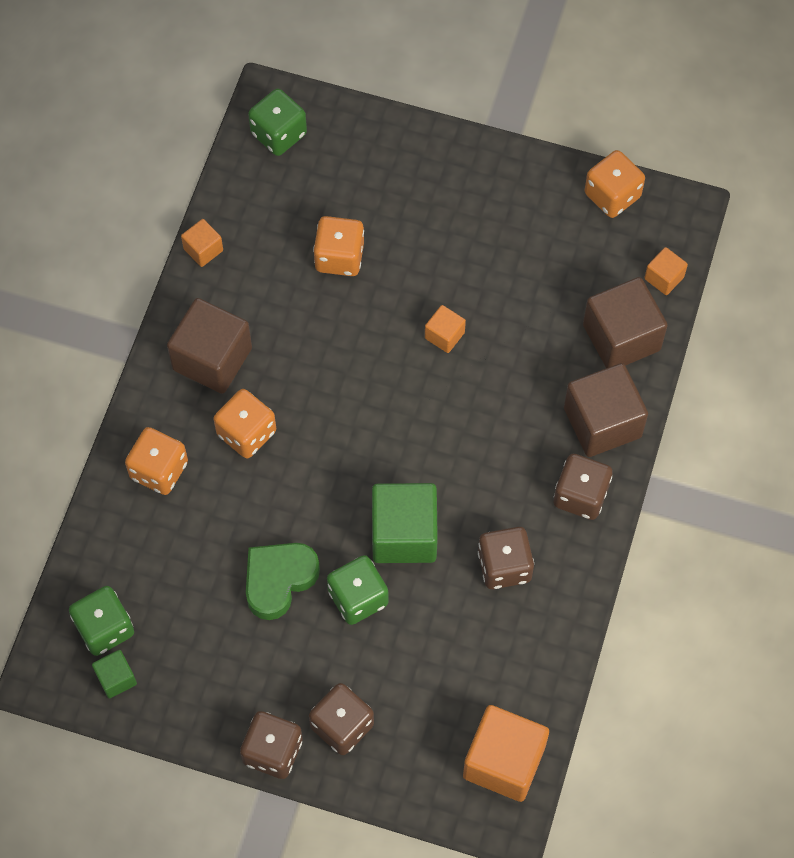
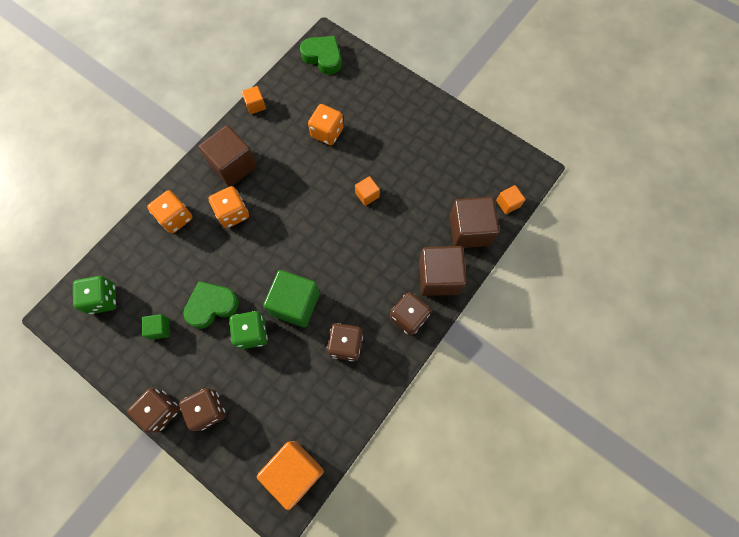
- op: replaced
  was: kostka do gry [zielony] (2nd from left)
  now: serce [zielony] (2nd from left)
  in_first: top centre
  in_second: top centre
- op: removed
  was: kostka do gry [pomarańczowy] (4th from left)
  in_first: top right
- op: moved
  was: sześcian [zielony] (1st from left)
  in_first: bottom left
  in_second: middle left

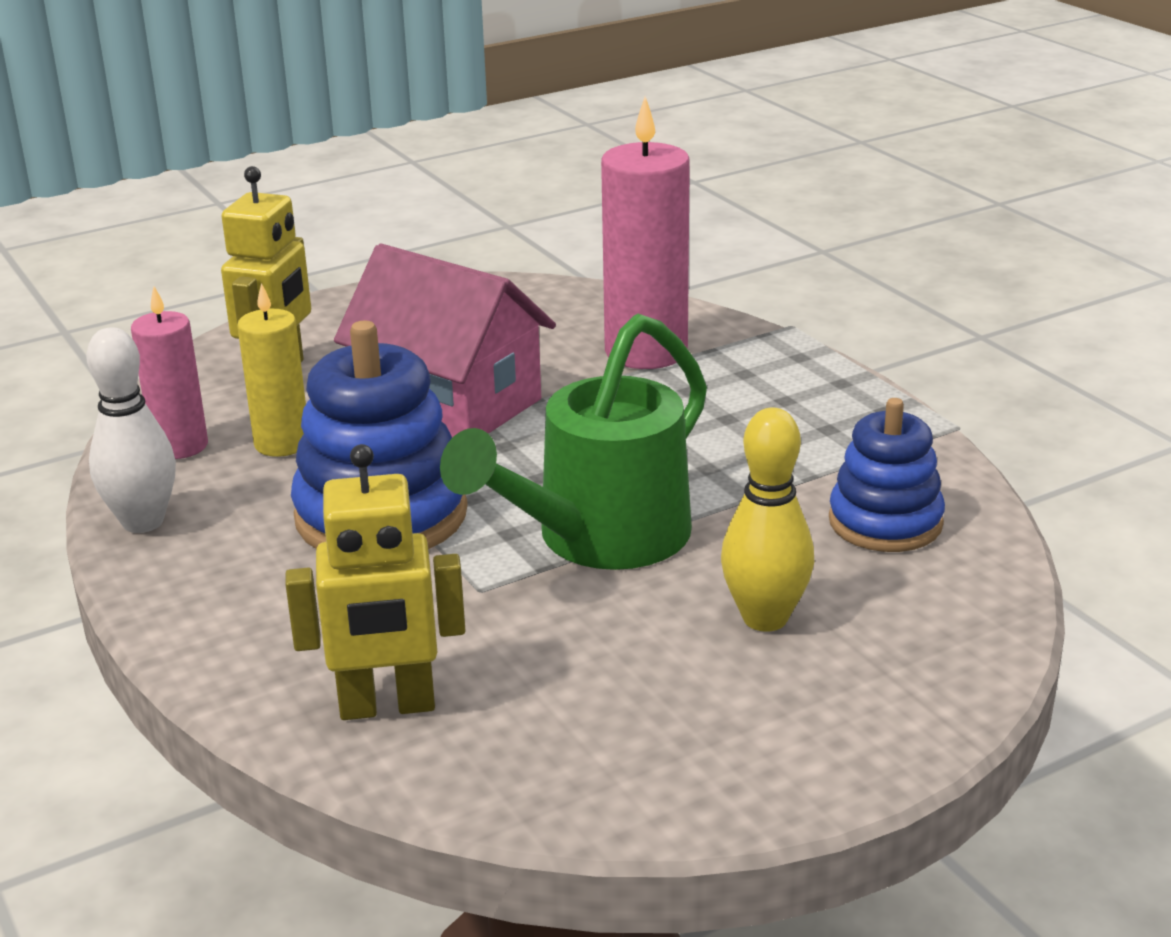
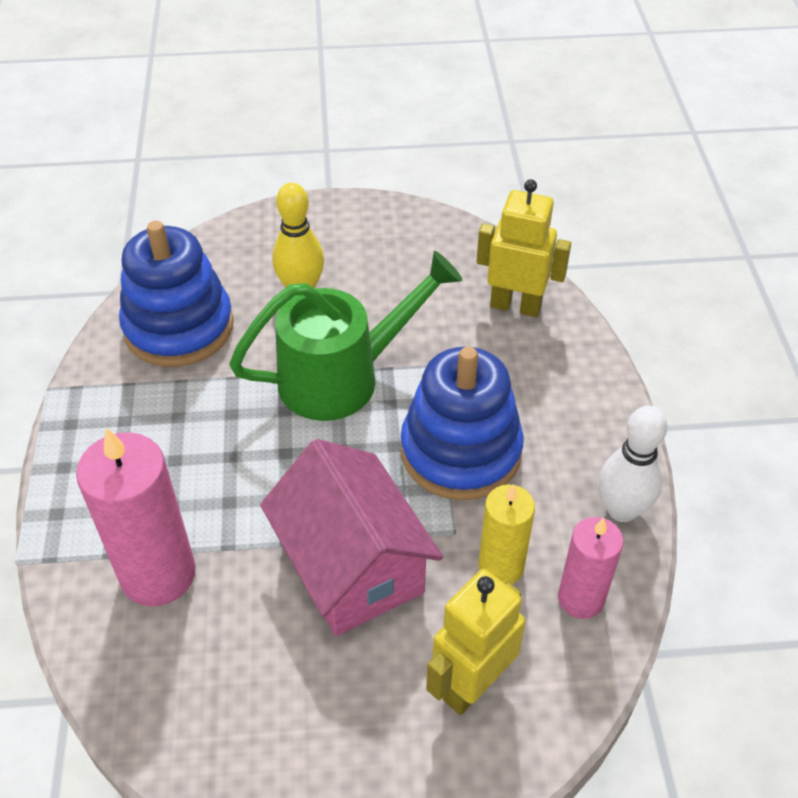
- op: resized
  was: zabawka nakładanka [niebieski] (2nd from left in the first image)
  in_first: middle right
  in_second: middle left
  ratio: 1.56

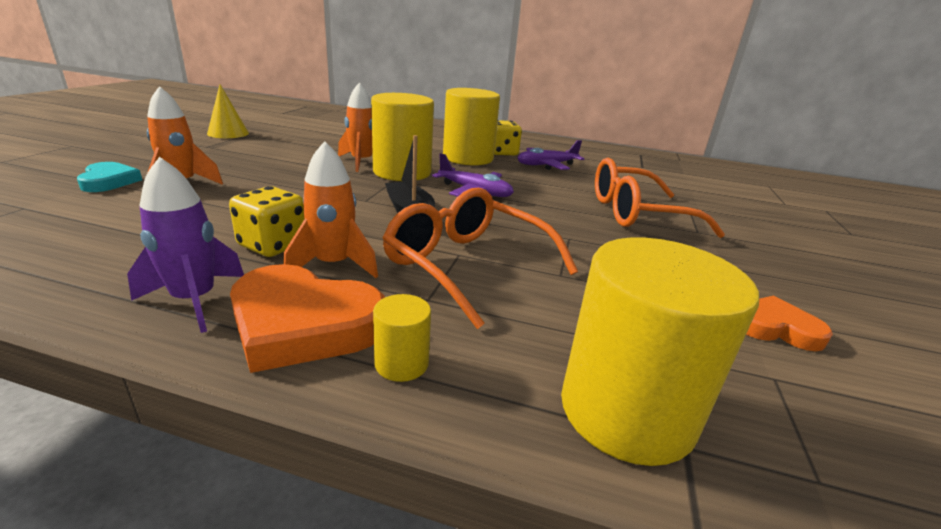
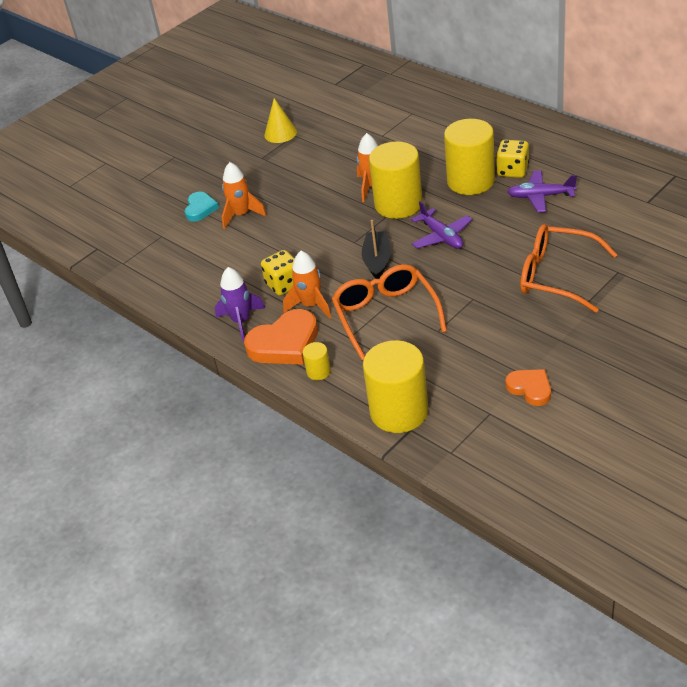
- op: turned
  was: serce [pomarańczowy] (1st from left)
  in_first: middle left
  in_second: centre
  clockwise: -75

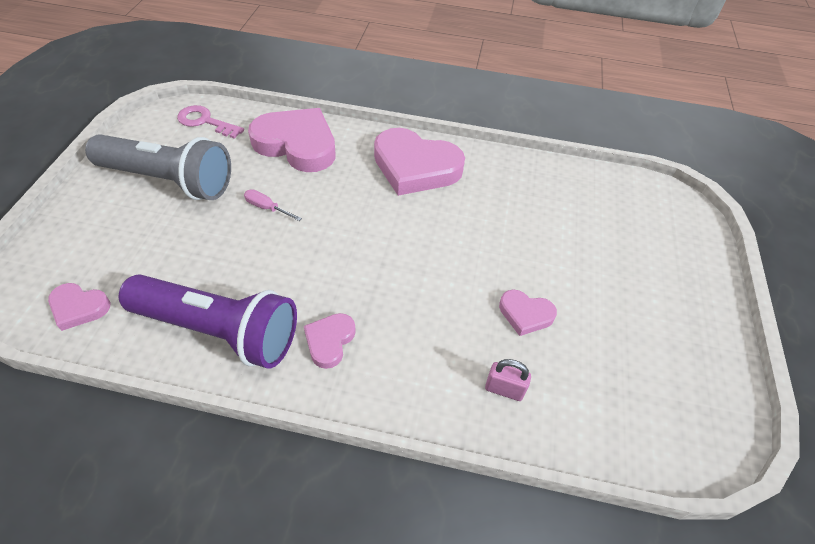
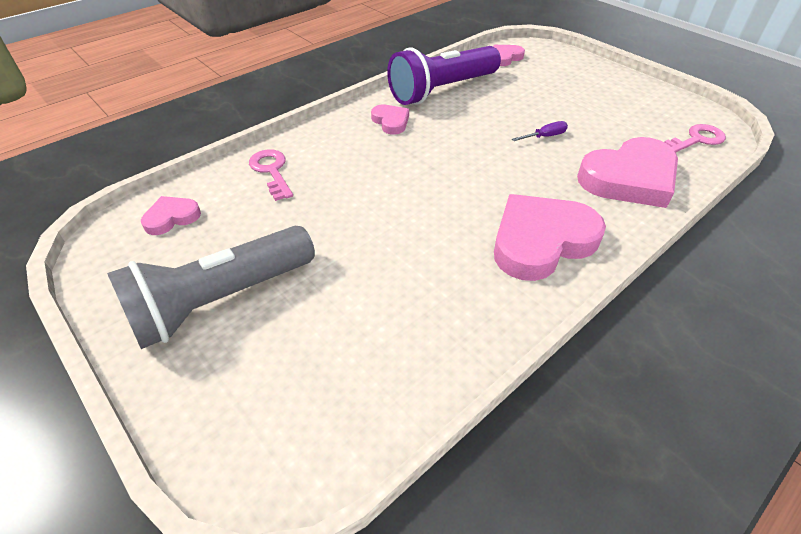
- op: moved
  was: latarka [szary]
  in_first: top left
  in_second: middle left
- op: recoloured
  was: śrubokręt [różowy]
  now: śrubokręt [fioletowy]
  in_first: centre
  in_second: top right
- op: moved
  was: serce [różowy] (5th from left in the first image)
  now: serce [różowy] (1st from left)
  in_first: centre
  in_second: middle left
- op: replaced
  was: kłódka [różowy]
  now: klucz [różowy] (1st from left)
  in_first: bottom centre
  in_second: top centre

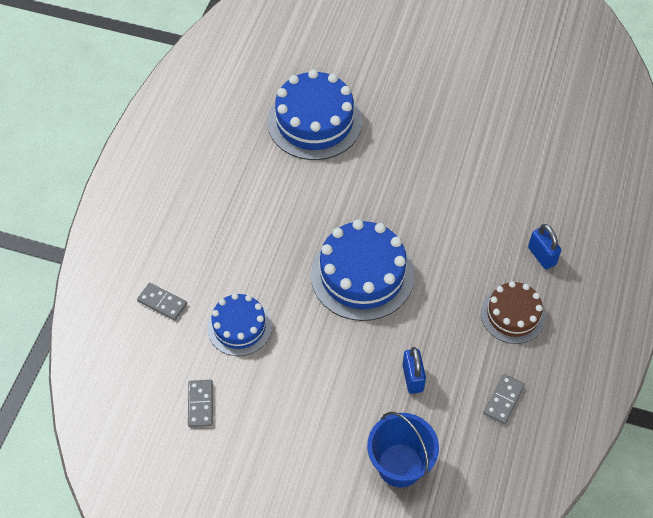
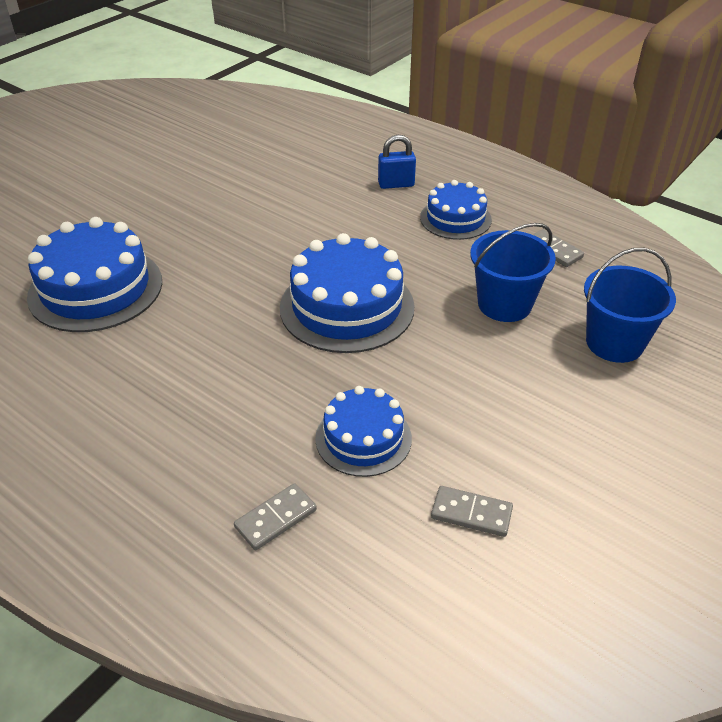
- op: recoloured
  was: tort [brązowy]
  now: tort [niebieski] (4th from left)
  in_first: middle right
  in_second: top centre
- op: replaced
  was: kłódka [niebieski] (1st from left)
  now: wiadro [niebieski] (1st from left)
  in_first: bottom centre
  in_second: middle right

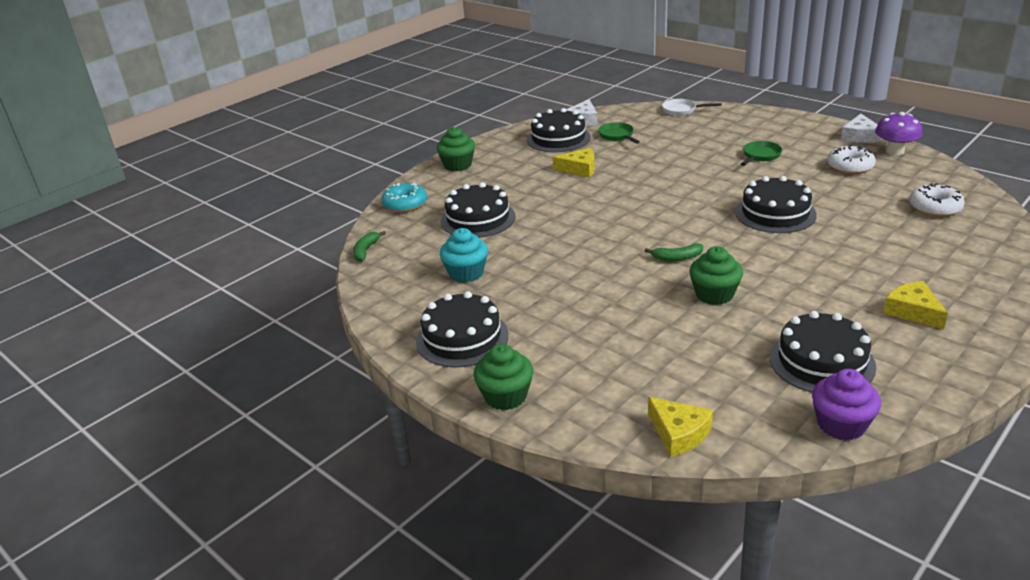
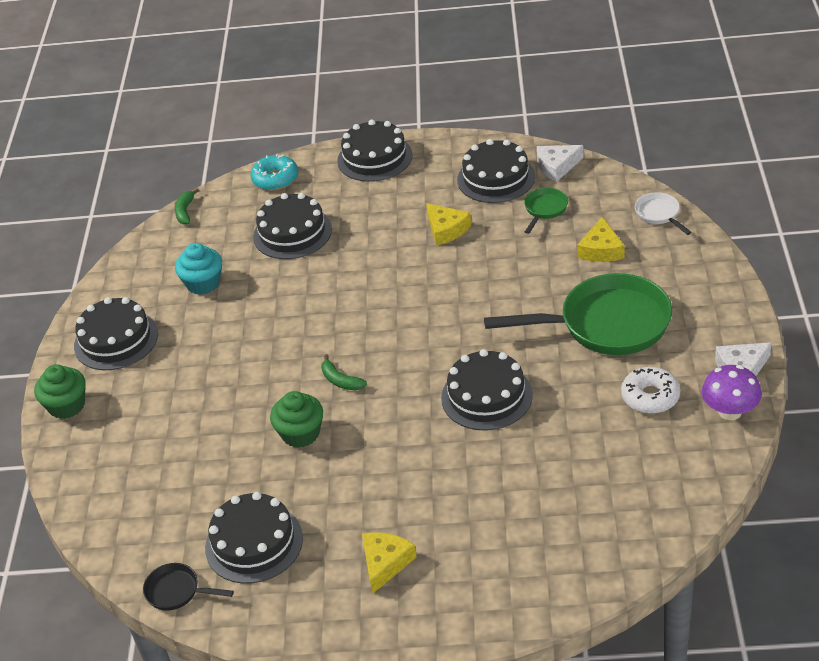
- op: replaced
  was: muffinka [zielony] (1st from left)
  now: tort [czarny] (4th from left)
  in_first: top centre
  in_second: top centre
- op: resized
  was: patelnia [zielony] (2nd from left)
  in_first: top right
  in_second: middle right
  ratio: 2.25
- op: removed
  was: donut [biały] (2nd from left)
  in_first: middle right
- op: turned
  was: banan [zielony] (1st from left)
  in_first: centre
  in_second: top left
  clockwise: -60
- op: replaced
  was: muffinka [fioletowy]
  now: patelnia [czarny]
  in_first: bottom right
  in_second: bottom left
- op: moved
  was: ser [żółty] (2nd from left in the first image)
  now: ser [żółty] (3rd from left)
  in_first: bottom centre
  in_second: middle right

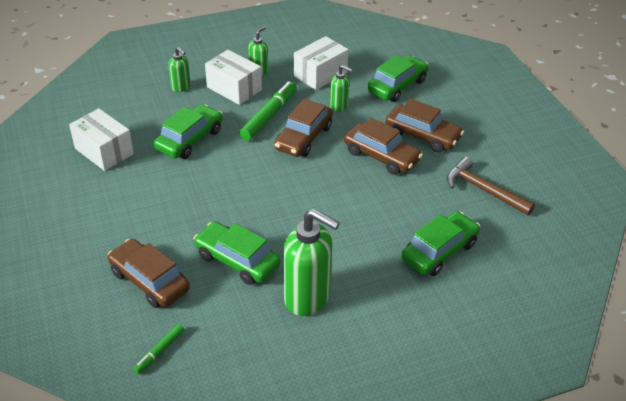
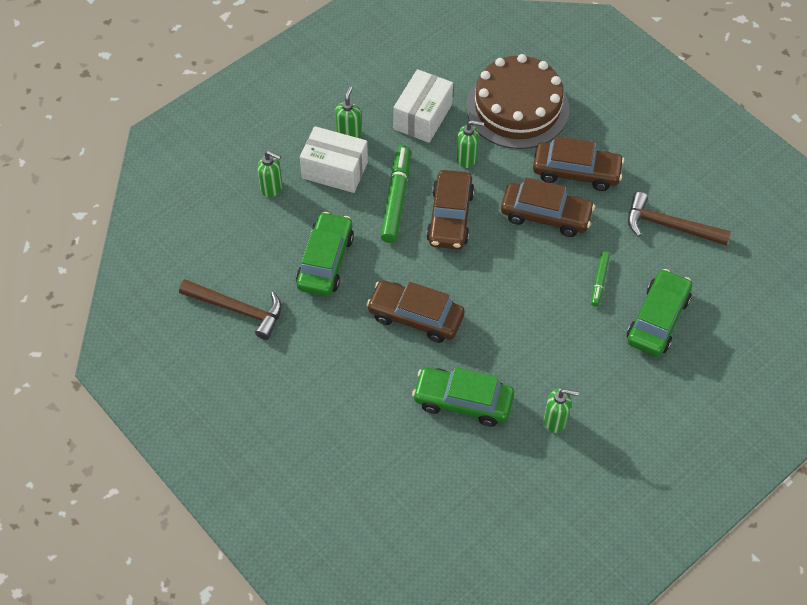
- op: replaced
  was: samochód [zielony] (3rd from left)
  now: tort [brązowy]
  in_first: top centre
  in_second: top centre
- op: replaced
  was: pudełko [biały] (1st from left)
  now: młotek [brązowy] (1st from left)
  in_first: middle left
  in_second: middle left
- op: resized
  was: dozownik mydła [zielony] (3rd from left in the first image)
  in_first: centre
  in_second: bottom right
  ratio: 0.51
- op: moved
  was: samochód [brązowy] (1st from left)
  in_first: bottom left
  in_second: centre
- op: moved
  was: flamaster [zielony] (1st from left in the first image)
  now: flamaster [zielony] (2nd from left)
  in_first: bottom left
  in_second: middle right

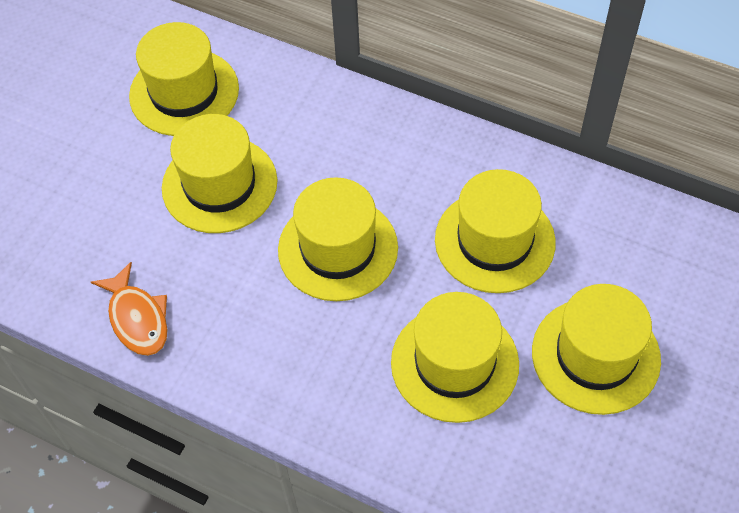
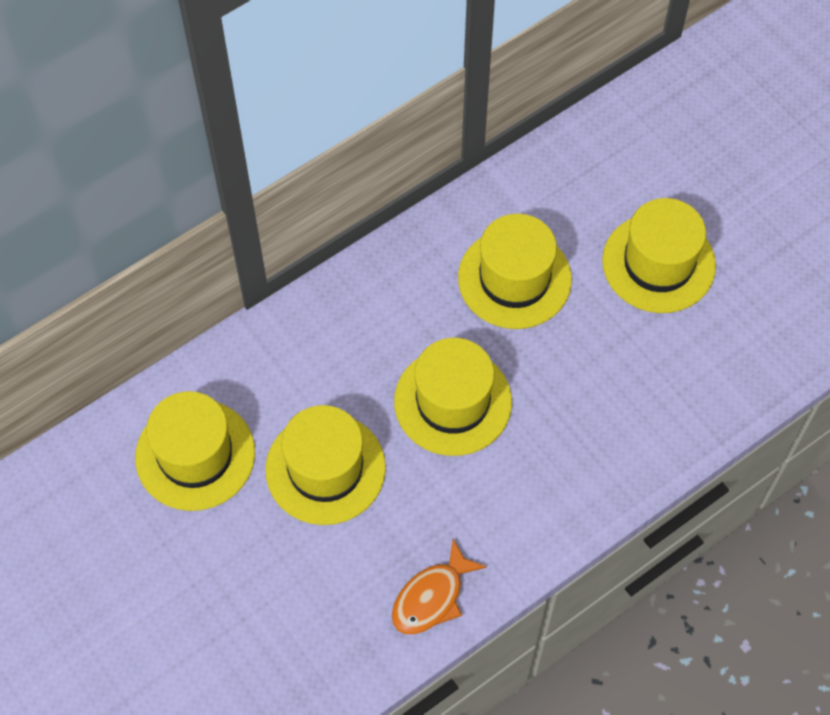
- op: turned
  was: ryba [pomarańczowy]
  in_first: middle left
  in_second: bottom centre
  clockwise: 135
- op: removed
  was: kapelusz [żółty] (4th from left)
  in_first: bottom centre

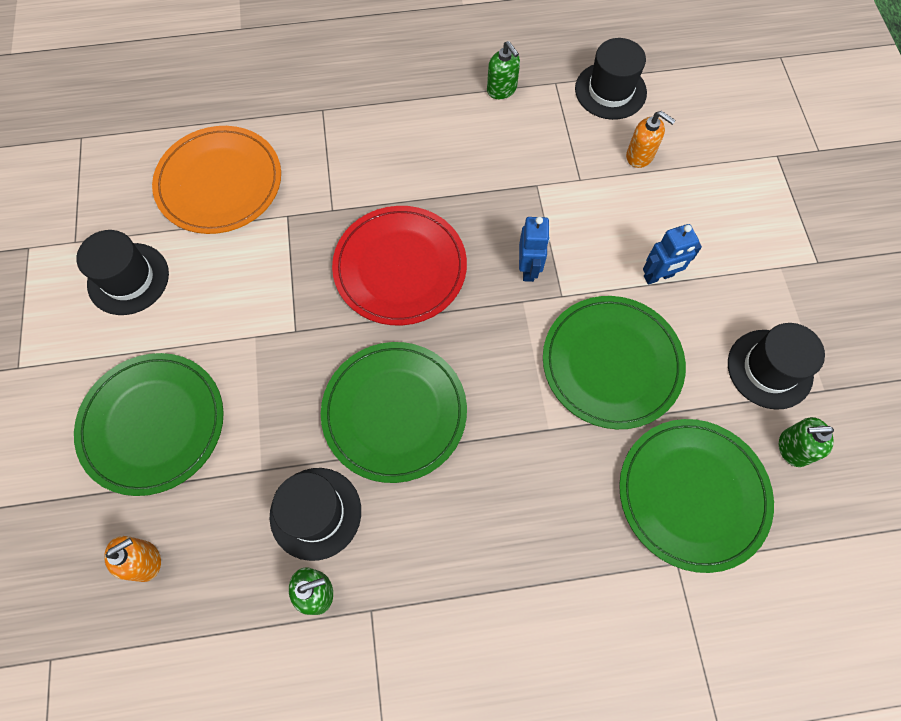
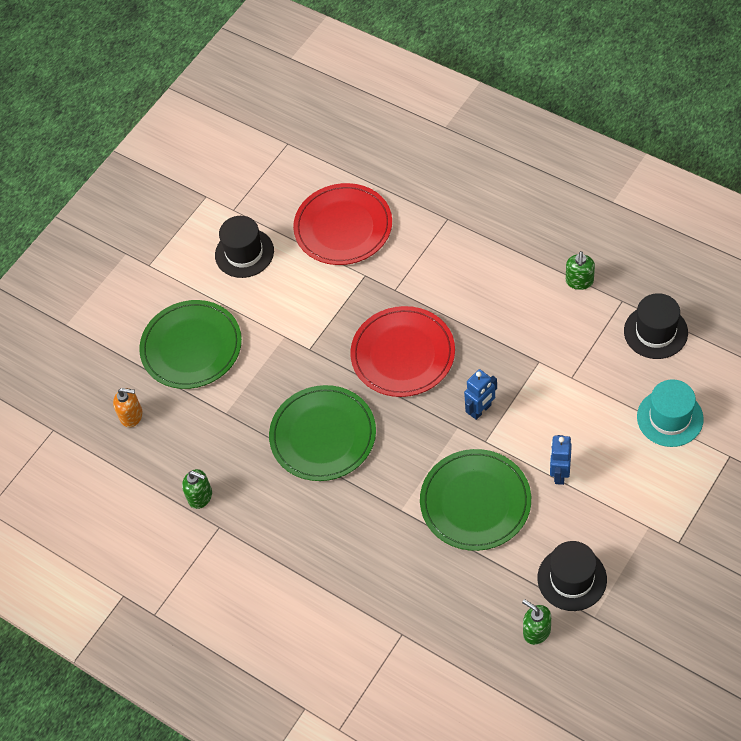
- op: removed
  was: dozownik mydła [pomarańczowy] (2nd from left)
  in_first: top right
- op: recoloured
  was: talerz [pomarańczowy]
  now: talerz [czerwony] (1st from left)
  in_first: top left
  in_second: top centre
- op: turned
  was: robot [niebieski] (2nd from left)
  in_first: middle right
  in_second: middle right
  clockwise: 75
- op: removed
  was: talerz [zielony] (4th from left)
  in_first: bottom right
- op: removed
  was: kapelusz [czarny] (2nd from left)
  in_first: bottom centre
- op: added
  now: kapelusz [turkusowy]
  in_second: middle right

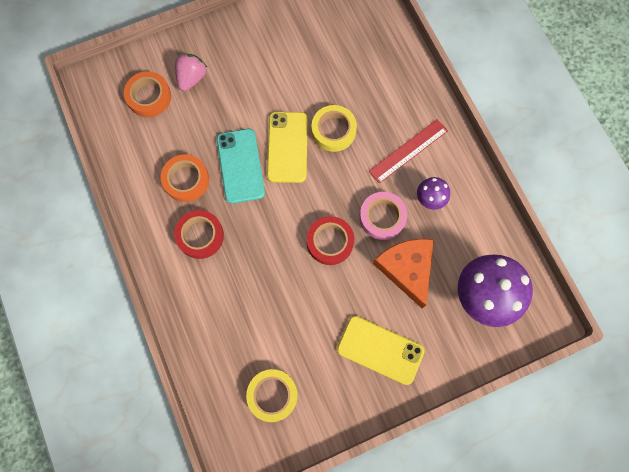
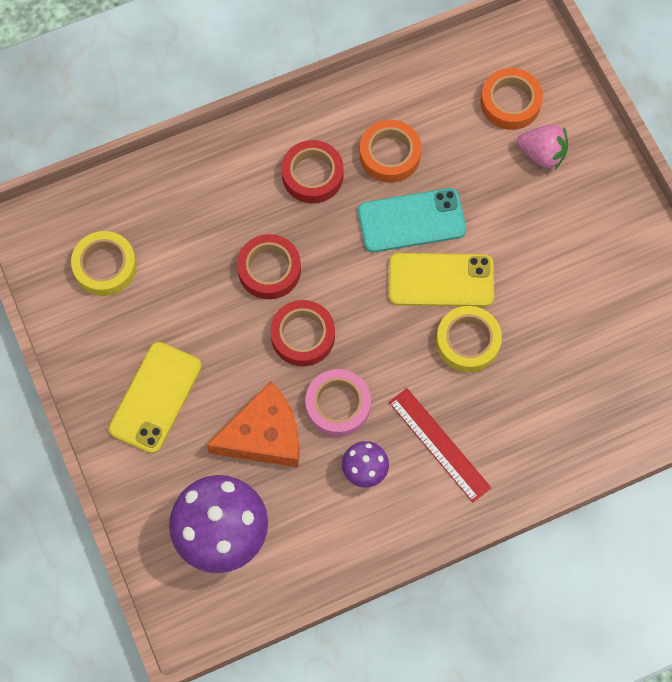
- op: added
  now: taśma klejąca [czerwony] (1st from left)
  in_second: centre

